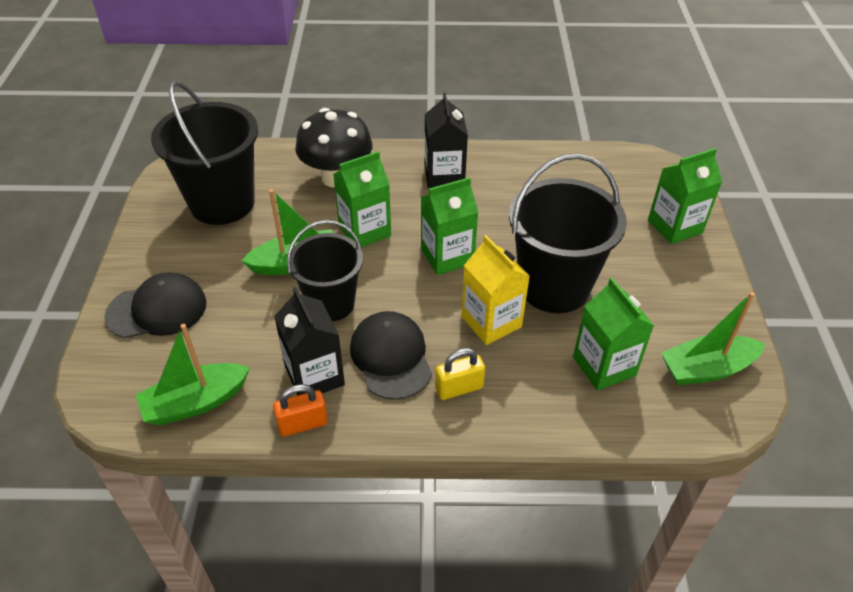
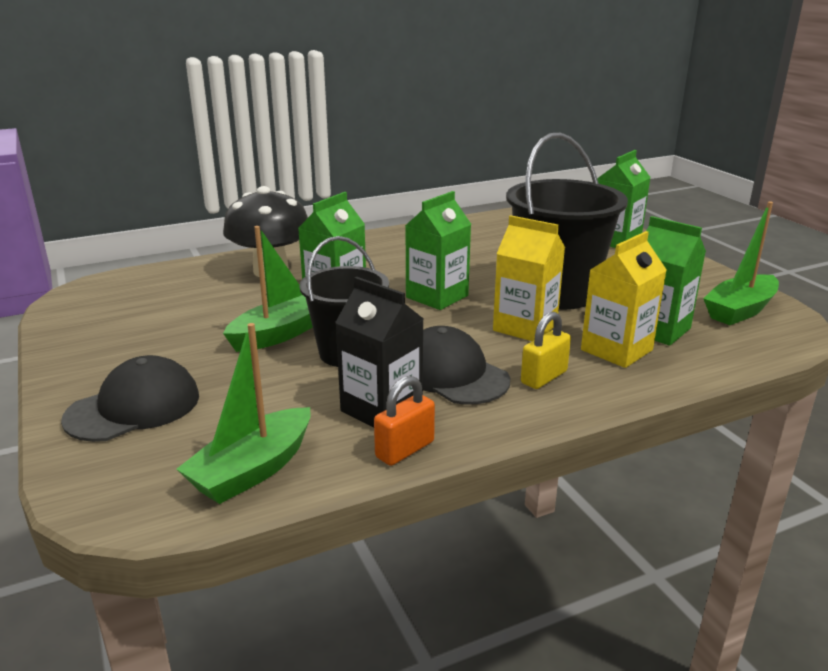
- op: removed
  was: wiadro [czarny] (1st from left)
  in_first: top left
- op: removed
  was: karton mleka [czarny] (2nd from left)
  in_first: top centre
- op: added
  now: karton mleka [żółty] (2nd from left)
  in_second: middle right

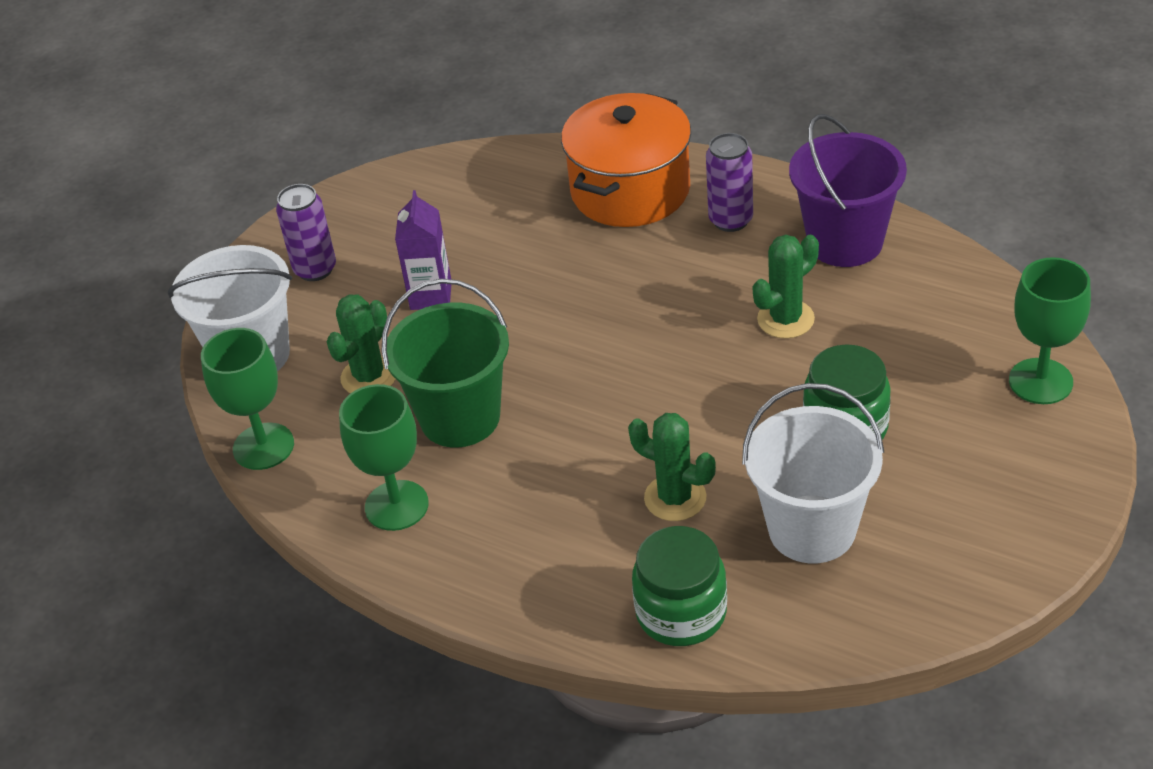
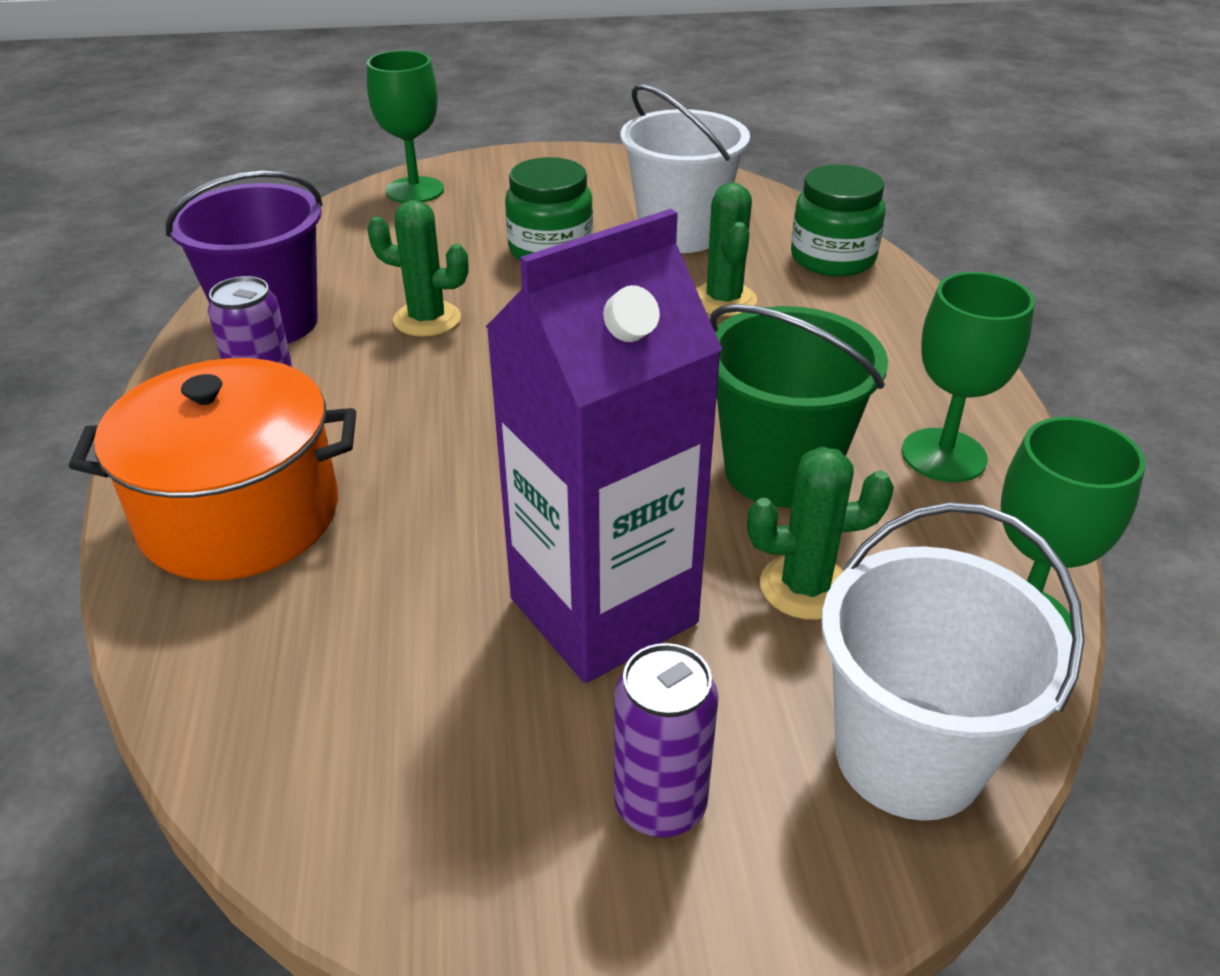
- op: resized
  was: karton mleka [fioletowy]
  in_first: top centre
  in_second: centre
  ratio: 2.01

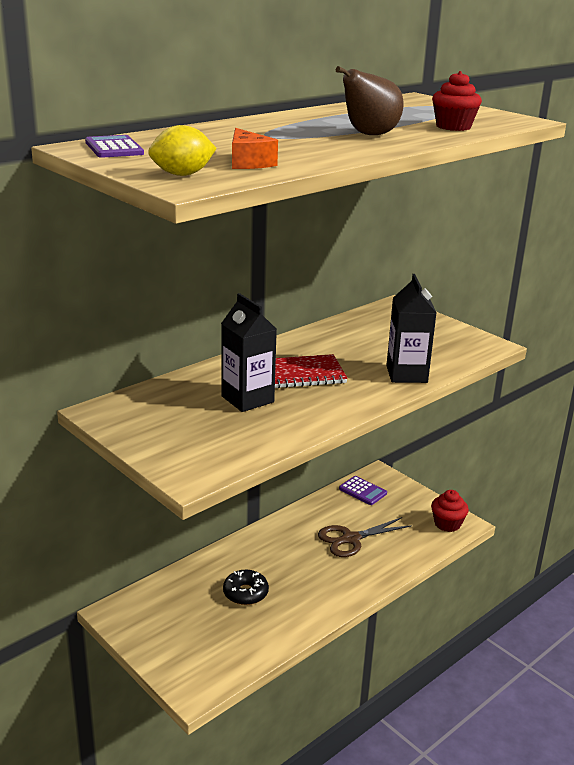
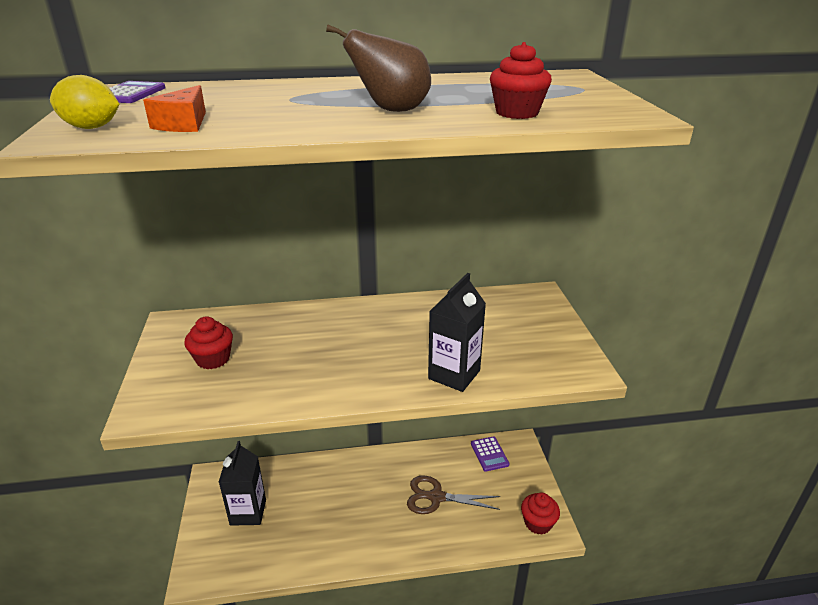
- op: moved
  was: karton mleka [czarny] (1st from left)
  in_first: centre
  in_second: bottom left
- op: removed
  was: zeszyt [czerwony]
  in_first: centre
- op: removed
  was: donut [czarny]
  in_first: bottom centre
- op: added
  now: muffinka [czerwony] (1st from left)
  in_second: middle left

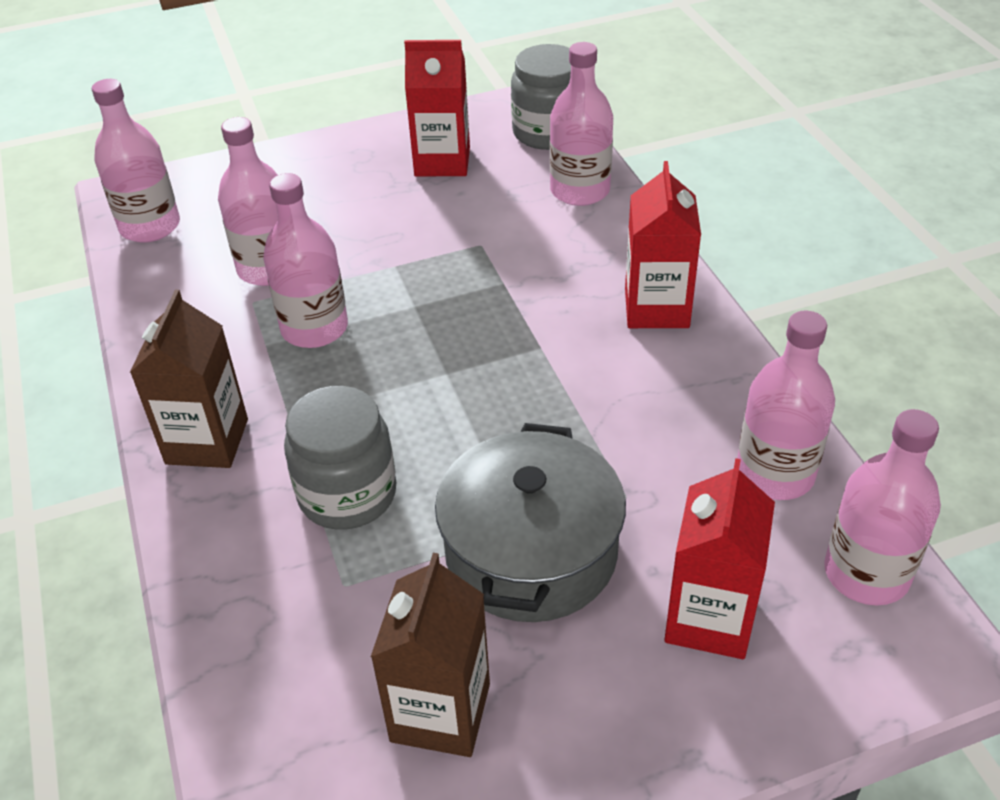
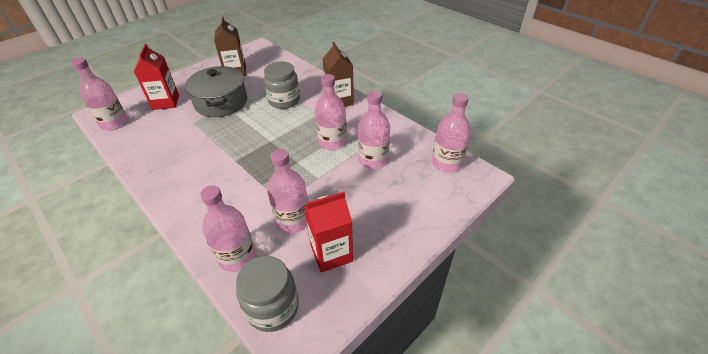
- op: removed
  was: karton mleka [czerwony] (2nd from left)
  in_first: top centre
- op: moved
  was: butelka [różowy] (5th from left in the first image)
  now: butelka [różowy] (3rd from left)
  in_first: middle right
  in_second: centre

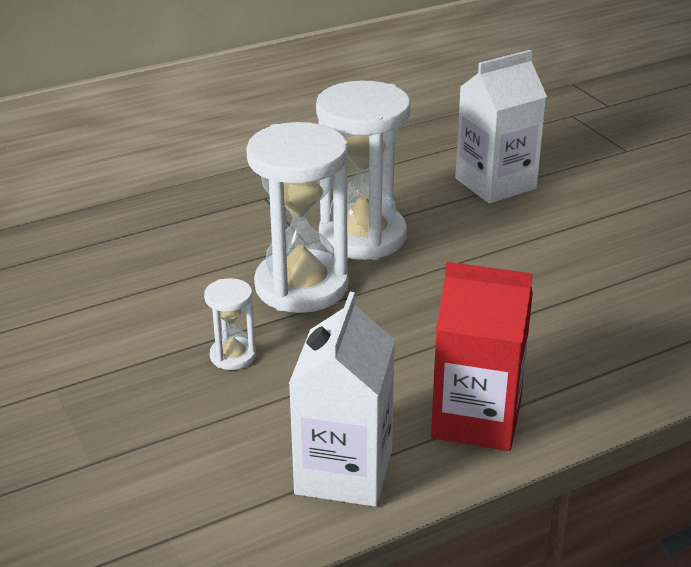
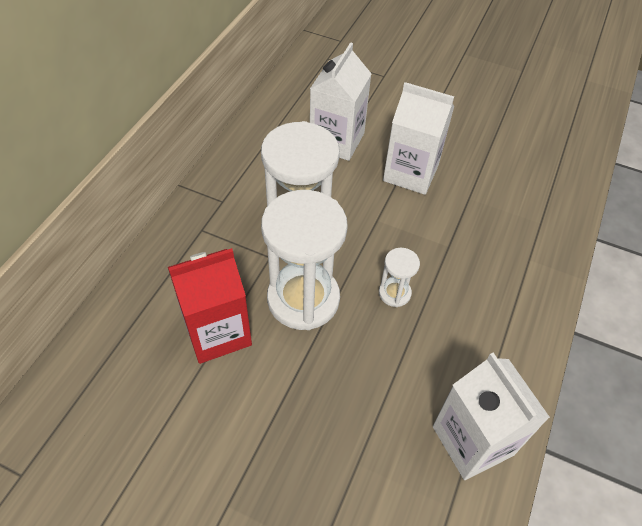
- op: moved
  was: karton mleka [czerwony]
  in_first: middle right
  in_second: middle left
- op: moved
  was: klepsydra [biały] (1st from left in the first image)
  now: klepsydra [biały] (3rd from left)
  in_first: middle left
  in_second: centre
- op: added
  now: karton mleka [biały] (2nd from left)
  in_second: top centre

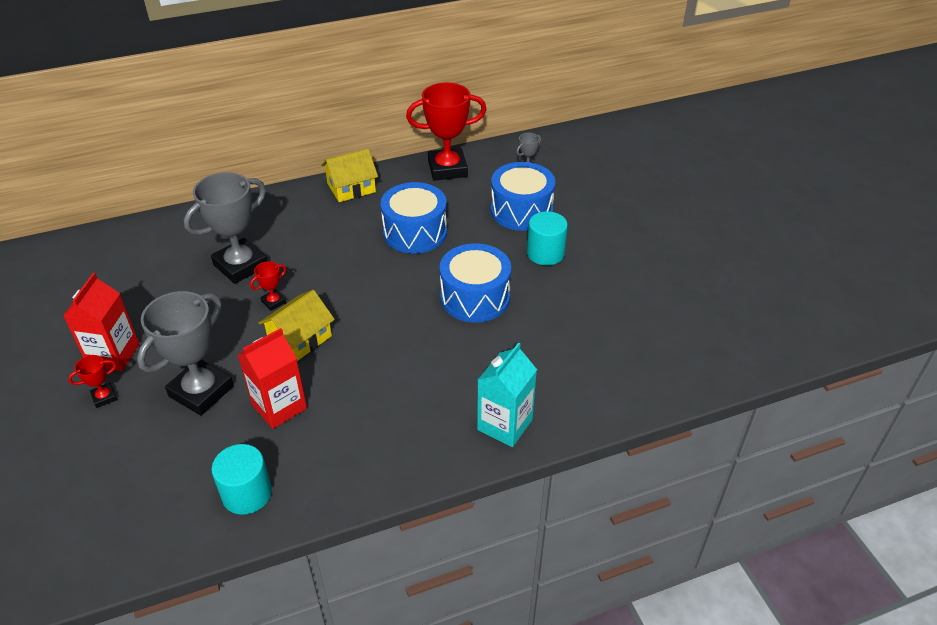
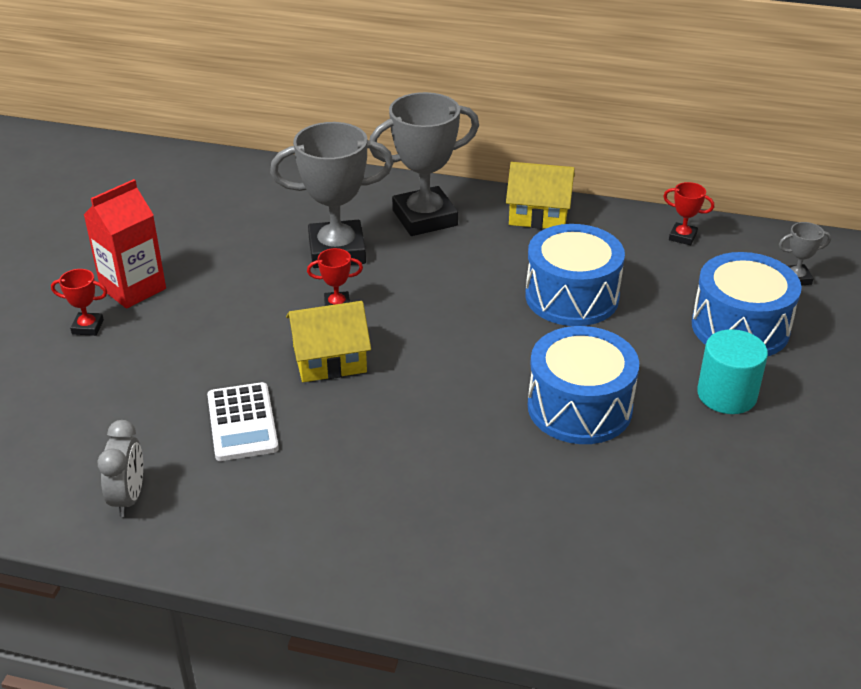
- op: resized
  was: puchar [czerwony] (3rd from left)
  in_first: top centre
  in_second: top right
  ratio: 0.44
- op: moved
  was: puchar [szary] (1st from left in the first image)
  now: puchar [szary] (2nd from left)
  in_first: middle left
  in_second: top centre
- op: replaced
  was: karton mleka [czerwony] (2nd from left)
  now: kalkulator [biały]
  in_first: middle left
  in_second: middle left
- op: removed
  was: karton mleka [turkusowy]
  in_first: centre
- op: replaced
  was: walec [turkusowy] (1st from left)
  now: budzik [szary]
  in_first: bottom left
  in_second: bottom left

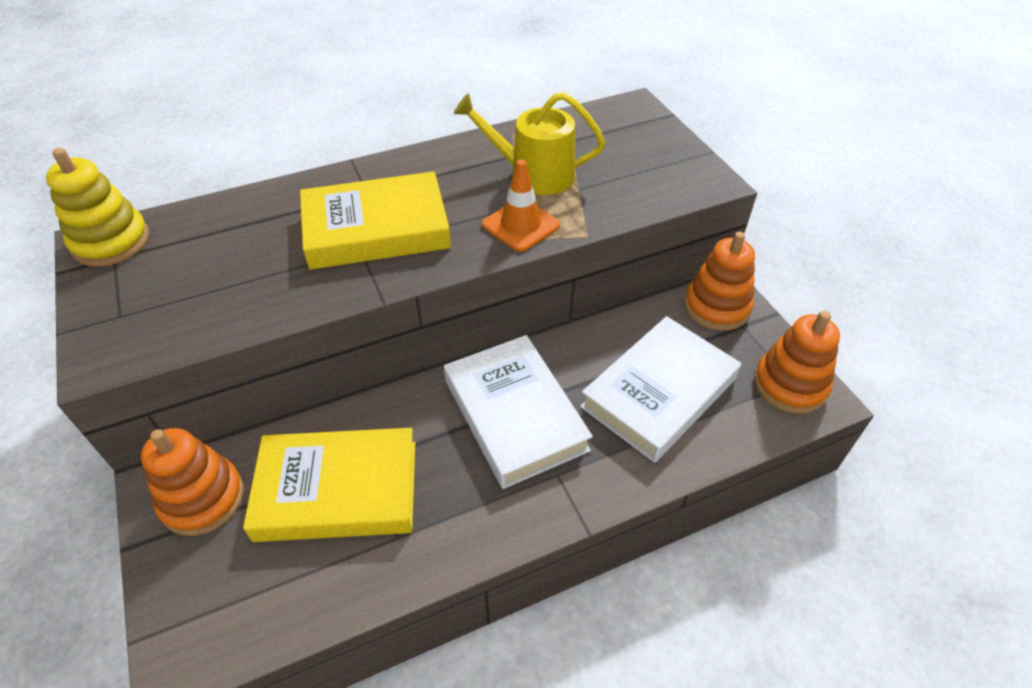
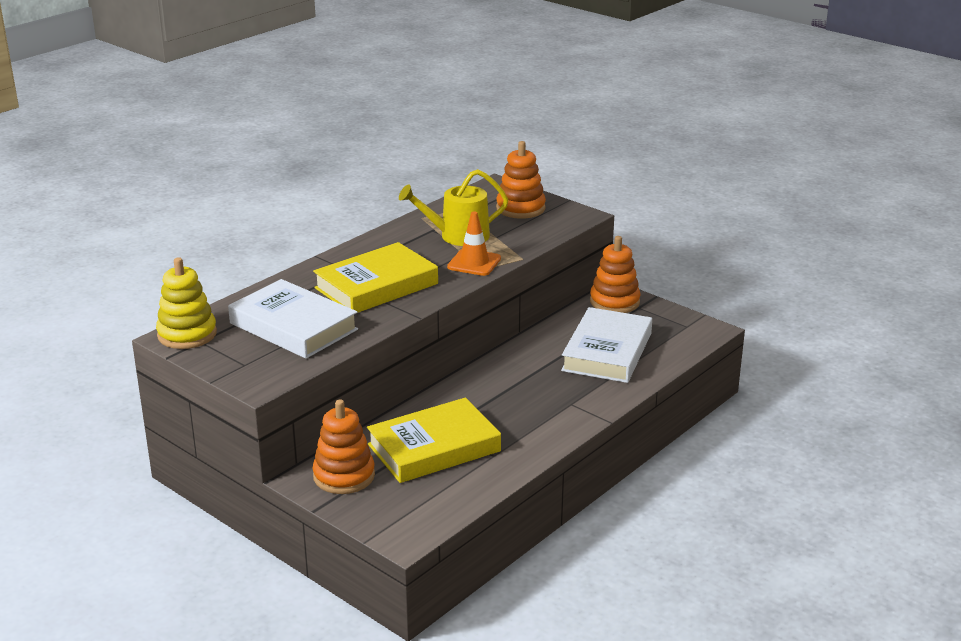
- op: moved
  was: zabawka nakładanka [pomarańczowy] (3rd from left in the first image)
  now: zabawka nakładanka [pomarańczowy] (2nd from left)
  in_first: middle right
  in_second: top centre
- op: moved
  was: książka [biały] (1st from left)
  in_first: centre
  in_second: middle left

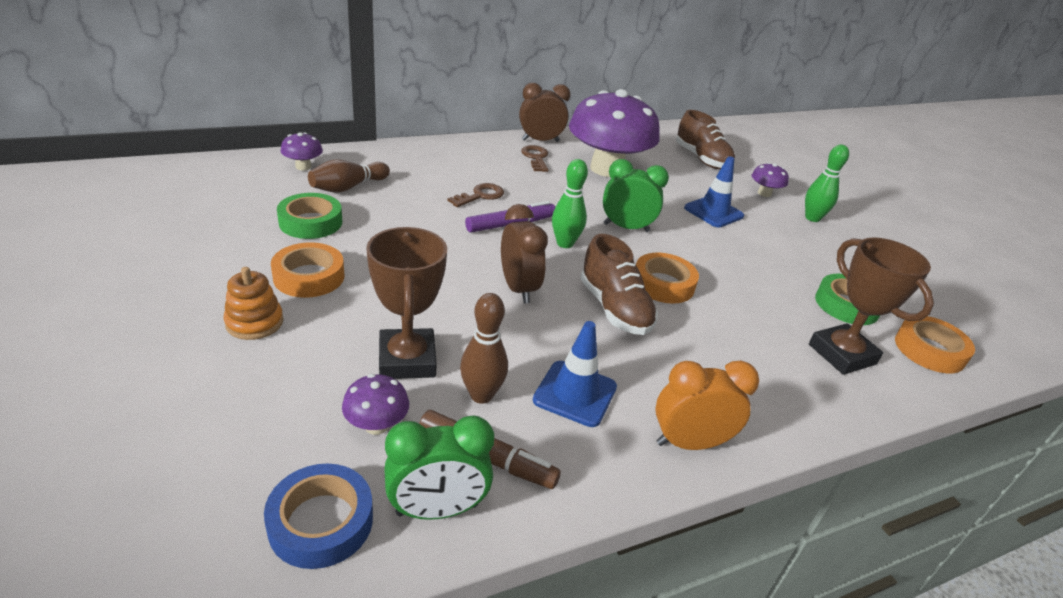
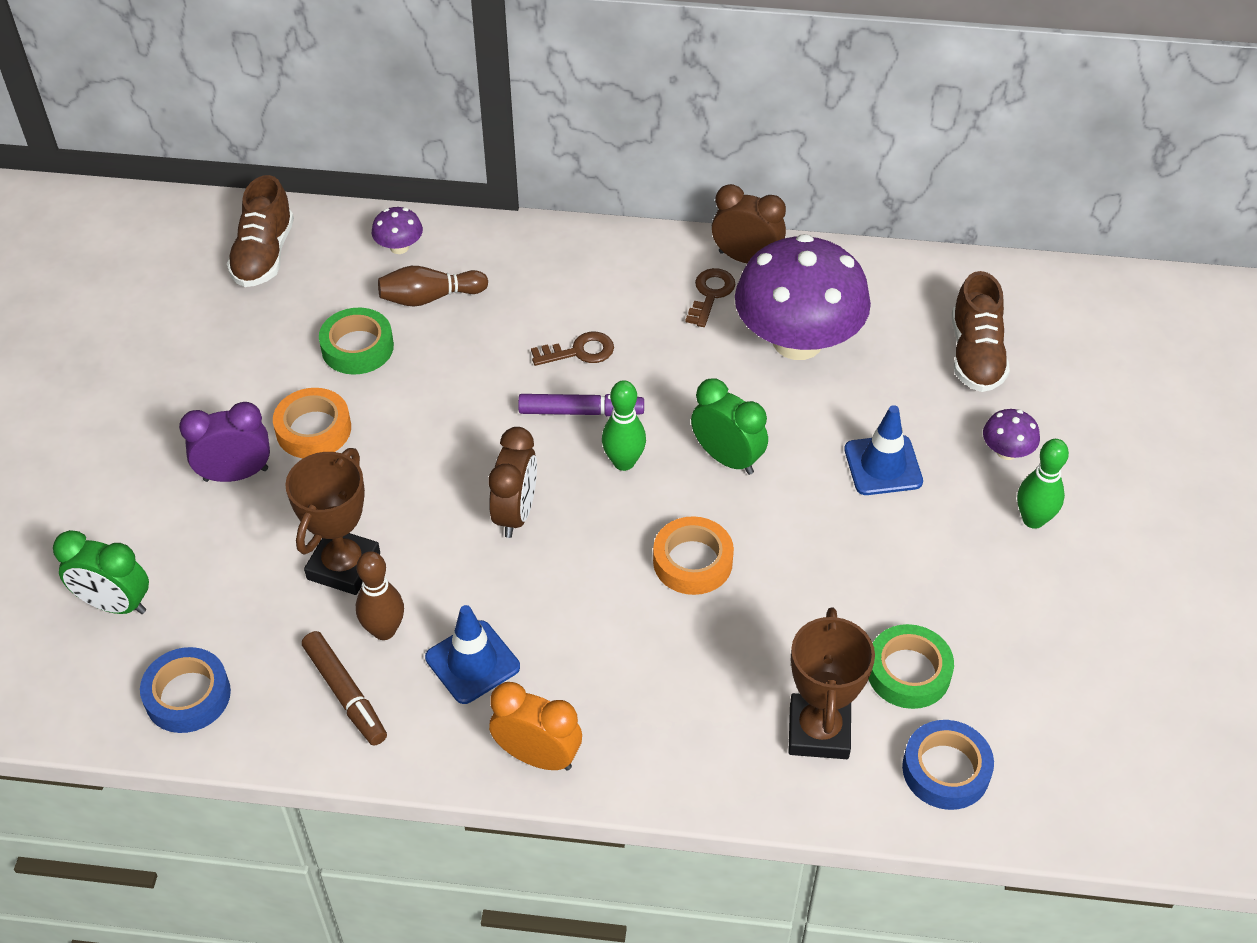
- op: moved
  was: but [brązowy] (1st from left)
  in_first: centre
  in_second: top left
- op: replaced
  was: zabawka nakładanka [pomarańczowy]
  now: budzik [fioletowy]
  in_first: middle left
  in_second: middle left
- op: recoloured
  was: taśma klejąca [pomarańczowy] (3rd from left)
  now: taśma klejąca [niebieski] (2nd from left)
  in_first: middle right
  in_second: bottom right
- op: removed
  was: grzyb [fioletowy] (2nd from left)
  in_first: bottom centre
- op: moved
  was: budzik [zielony] (1st from left)
  in_first: bottom centre
  in_second: middle left

